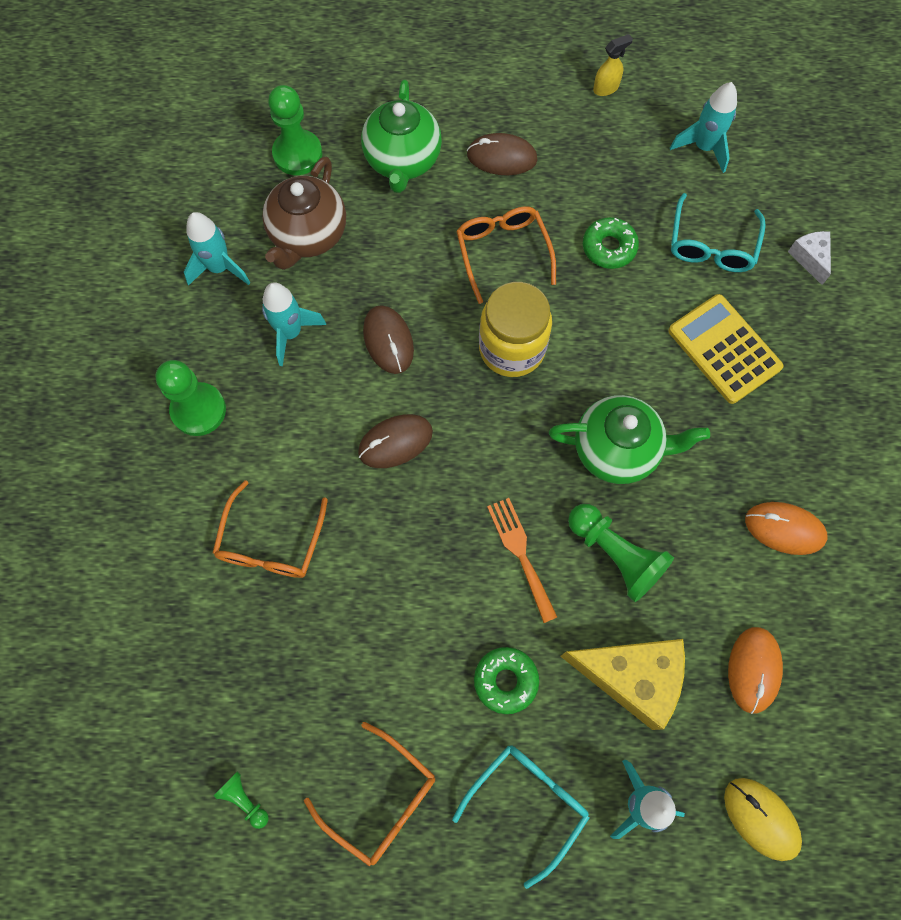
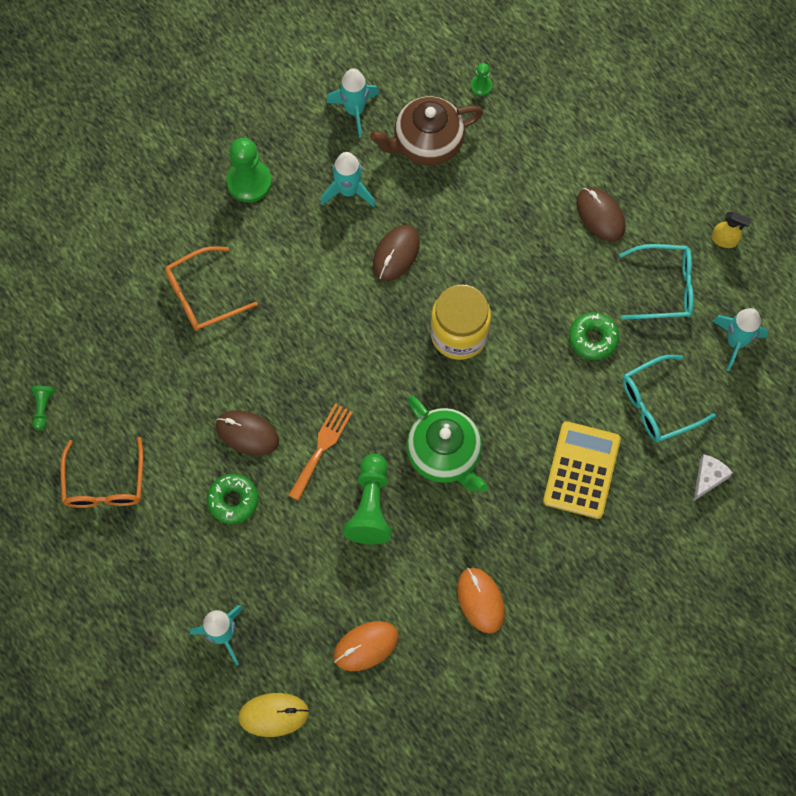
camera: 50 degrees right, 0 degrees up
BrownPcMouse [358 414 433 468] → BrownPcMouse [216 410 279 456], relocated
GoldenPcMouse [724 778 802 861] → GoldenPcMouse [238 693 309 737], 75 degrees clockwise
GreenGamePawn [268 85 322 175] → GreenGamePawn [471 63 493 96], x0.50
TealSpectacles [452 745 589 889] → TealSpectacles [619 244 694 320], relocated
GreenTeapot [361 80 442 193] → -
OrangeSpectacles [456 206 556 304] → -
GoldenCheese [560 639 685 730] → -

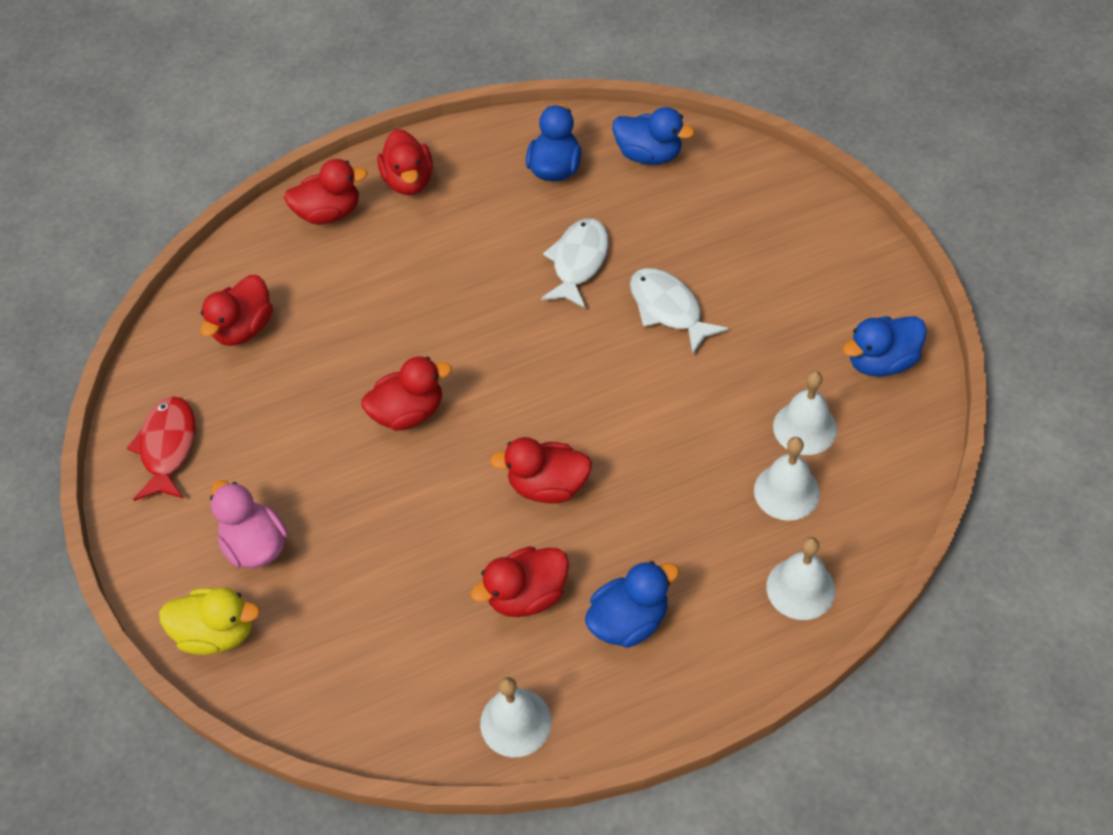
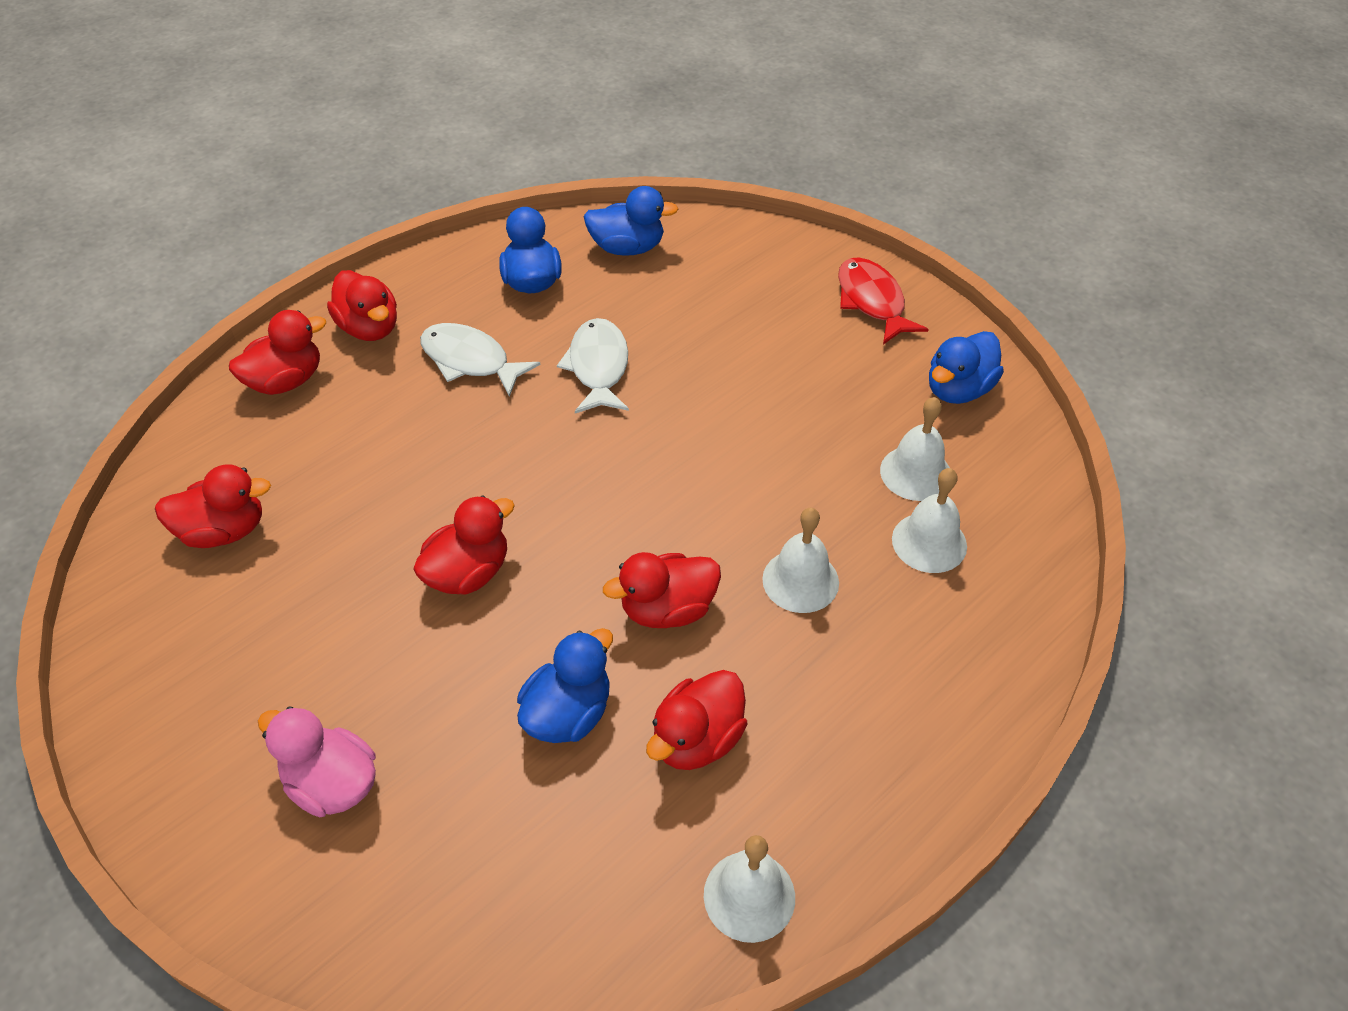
camera: 25 degrees left, 5 degrees down
ScarletDuck [200 275 273 346] → ScarletDuck [155 464 271 548], 105 degrees counterclockwise
SnowWhiteFish [630 268 729 354] → SnowWhiteFish [420 323 540 397], relocated
CobaltDuck [585 561 679 648] → CobaltDuck [517 628 613 743], relocated
SnowWhiteBell [766 537 835 620] → SnowWhiteBell [762 508 839 613], relocated
ScarletFish [127 396 195 501] → ScarletFish [838 257 929 344], relocated
GoldenDuck [159 587 260 655] → -

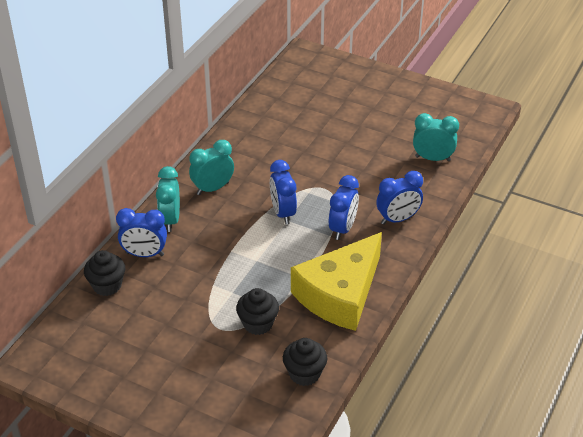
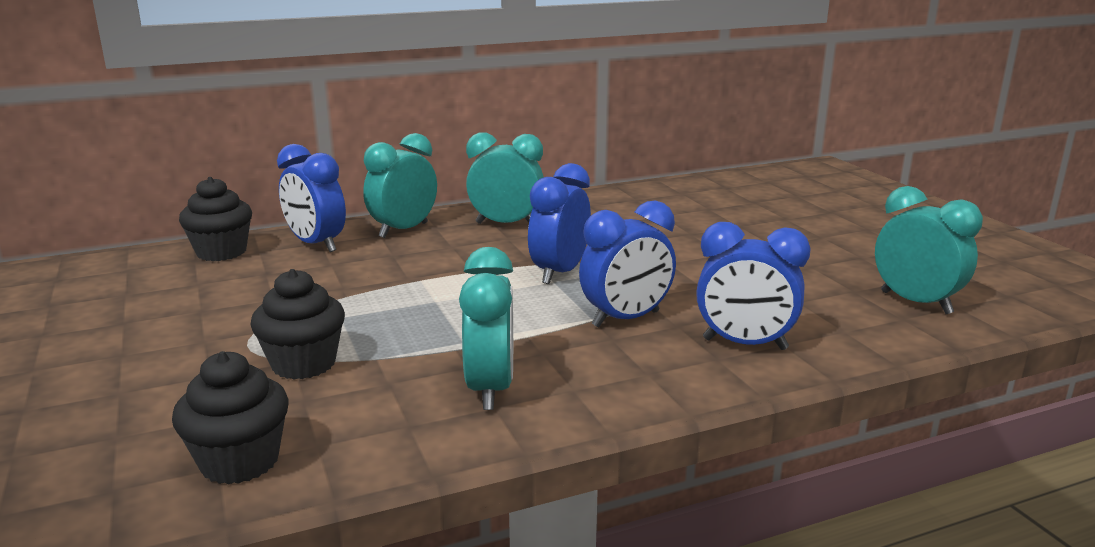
camera: 40 degrees right, 20 degrees down
GoldenCheese [291 232 382 331] → TealAlarmClock [459 247 513 410]

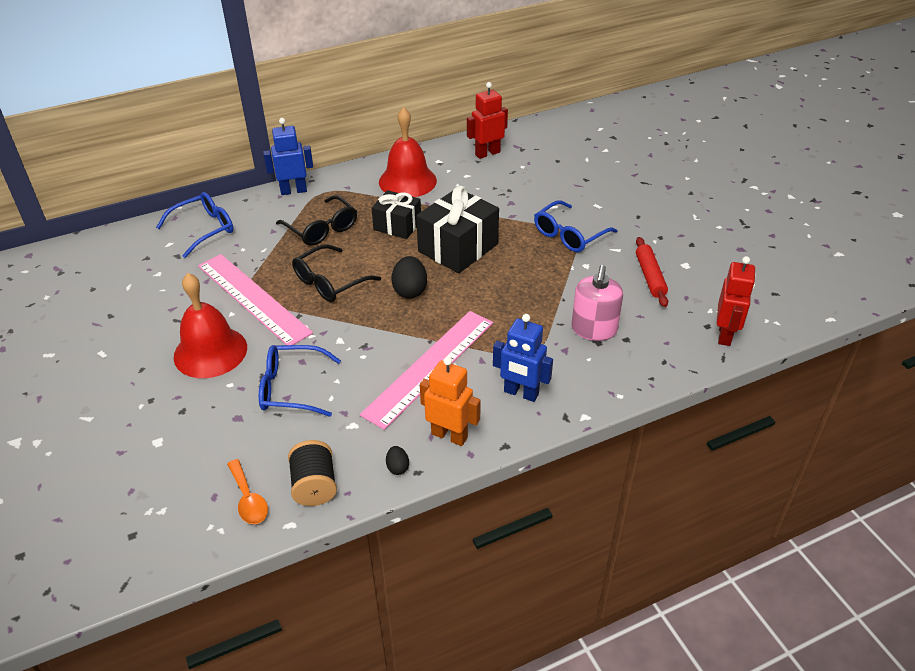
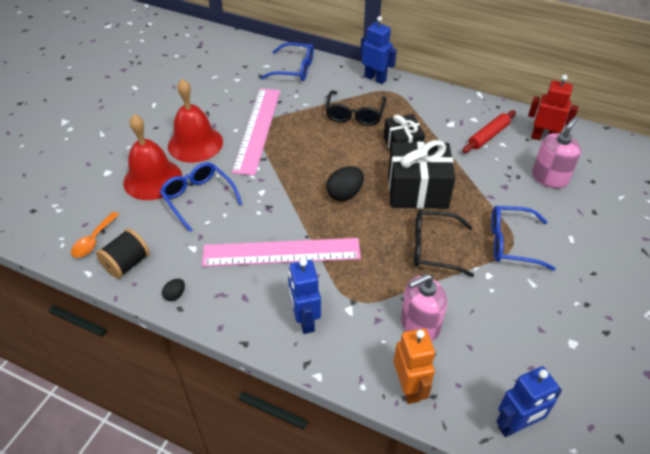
camera: 50 degrees right, 5 degrees up
ScarletBell [379 107 437 197] → ScarletBell [123 114 182 200], relocated
OrangeRobotFigure [420 357 481 446] → OrangeRobotFigure [394 328 435 404], relocated
JetBlackSpectacles [292 244 381 302] → JetBlackSpectacles [414 210 474 277], relocated
ScarletDoughRoller [636 237 668 307] → ScarletDoughRoller [462 110 516 153], relocated
ScarletRobotFigure [717 256 756 346] → CobaltRobotFigure [496 366 562 437]
- → RosyPumpBottle [532 116 581 188]

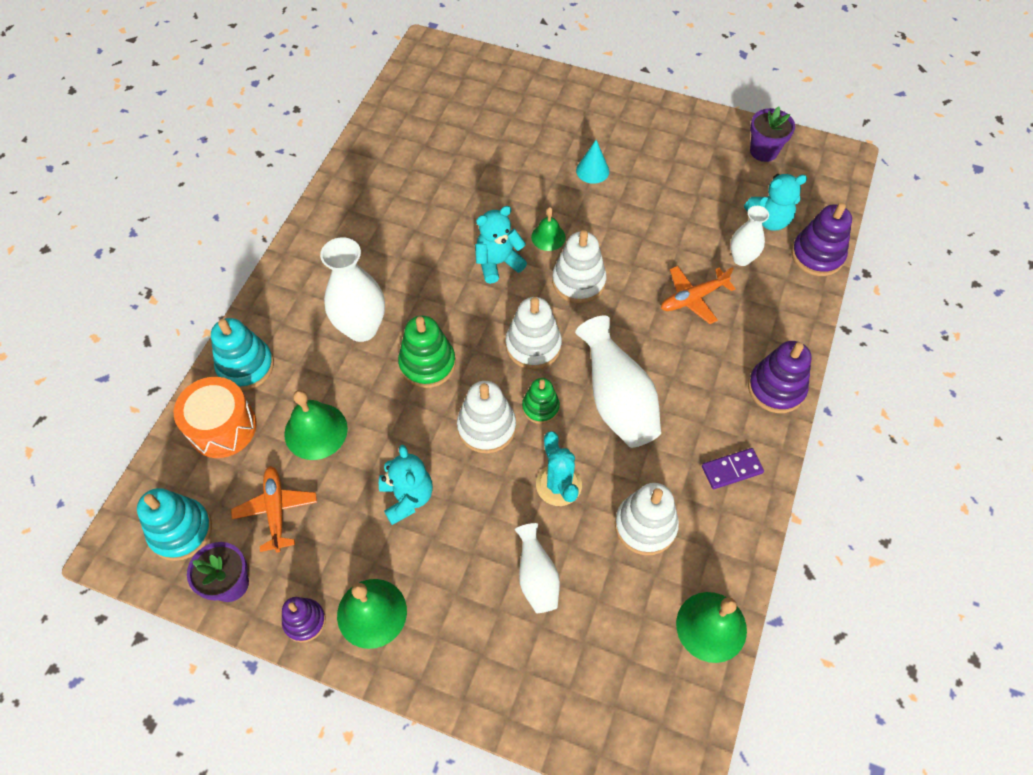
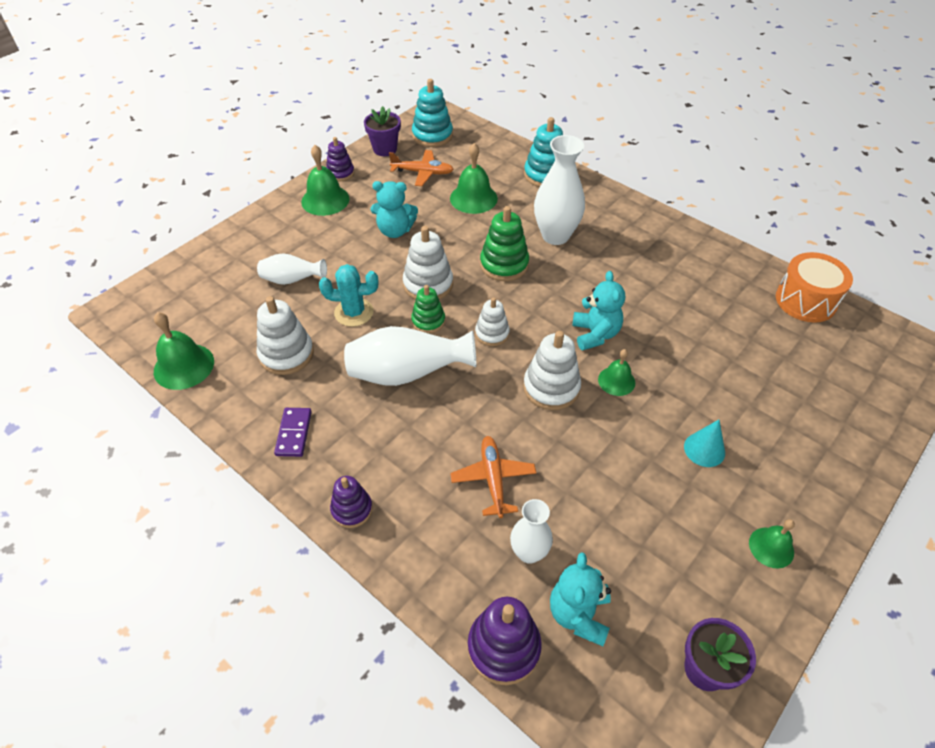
camera: 110 degrees right, 10 degrees down
PurpleStackingToy [748 341 811 413] → PurpleStackingToy [330 476 373 528], x0.64
SnowWhiteStackingToy [506 297 562 369] → SnowWhiteStackingToy [475 297 510 346], x0.64
- → GreenBell [749 519 795 568]
OrangeDrum [174 377 257 458] → OrangeDrum [776 252 853 323], relocated

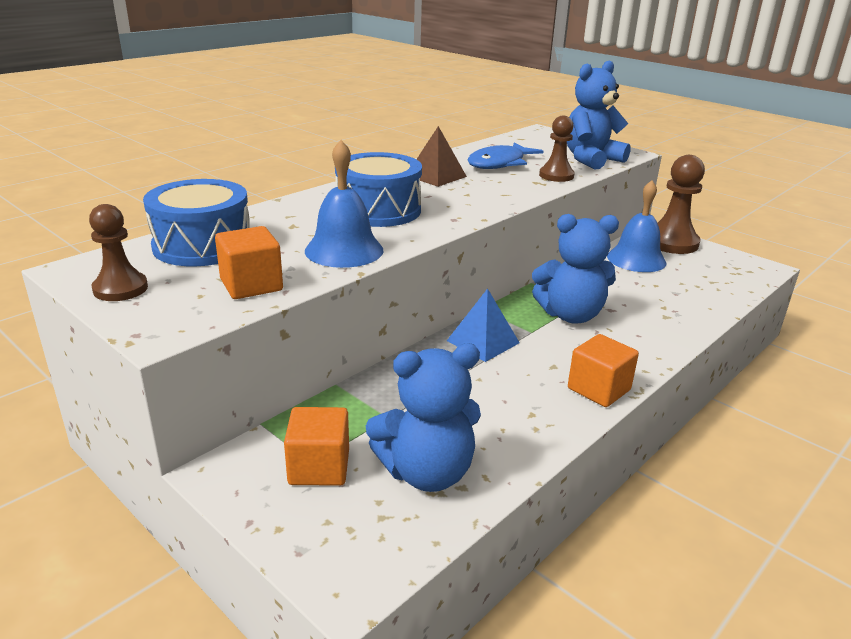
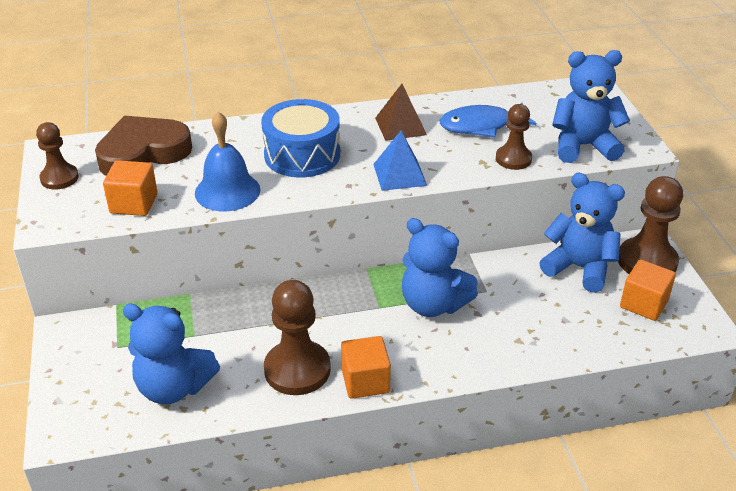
camera: 35 degrees right, 10 degrees up
CobaltDrum [143 179 250 266] → BrownHeart [95 116 192 176]
- → BrownGamePawn [264 280 331 395]
CobaltPyramid [447 288 520 362] → CobaltPyramid [373 131 427 191], relocated
CobaltBell [607 180 666 272] → CobaltTeddy [539 173 625 293]
OrangeSolidCube [284 407 349 486] → OrangeSolidCube [620 260 676 321], relocated

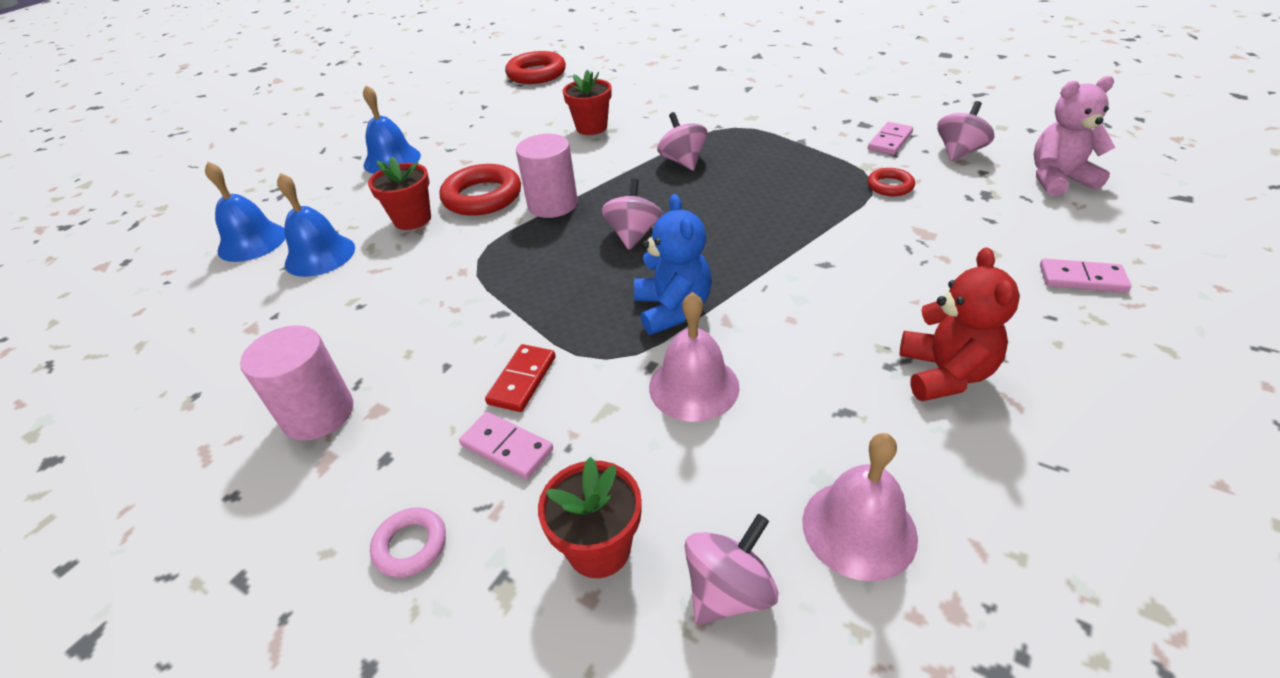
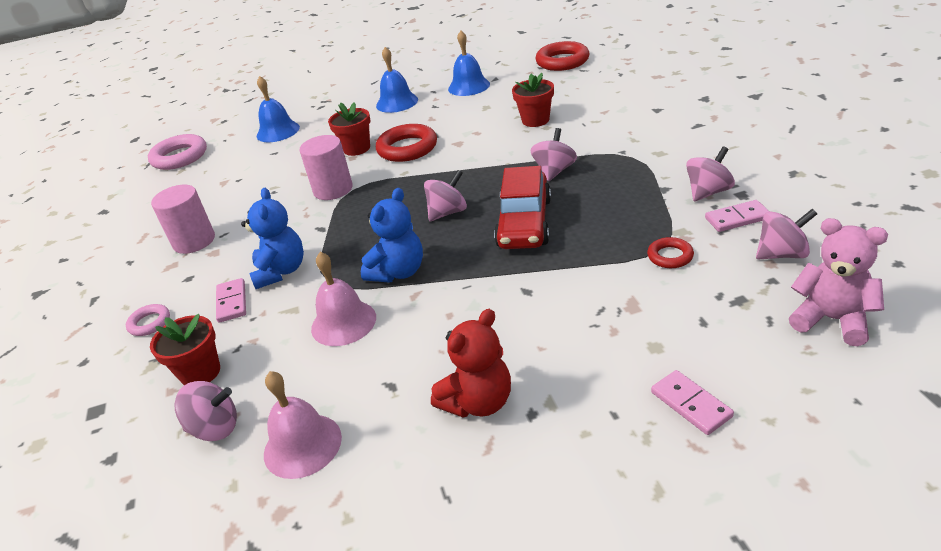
camera: 45 degrees right, 5 degrees down
- → RosyTorus [148 134 207 170]
ScarletDominoTile [485 344 556 412] → CobaltTeddy [241 188 304 289]
RosyCylinder [516 134 578 218] → RosyCylinder [299 135 353 200], relocated
CobaltBell [277 173 355 277] → CobaltBell [448 31 490 96], relocated
- → ScarletCar [494 166 551 249]
- → RosySpinningTop [686 146 735 201]

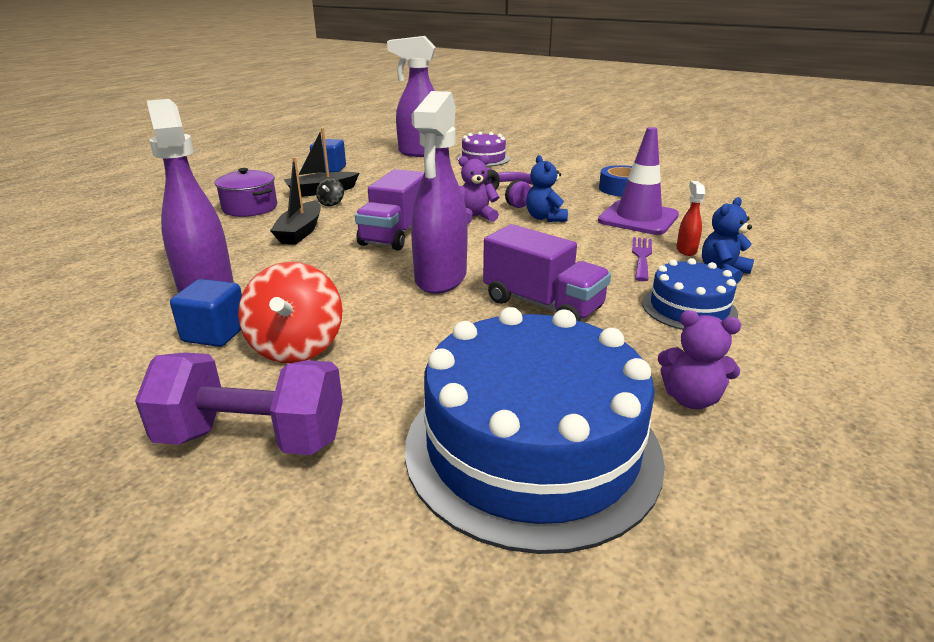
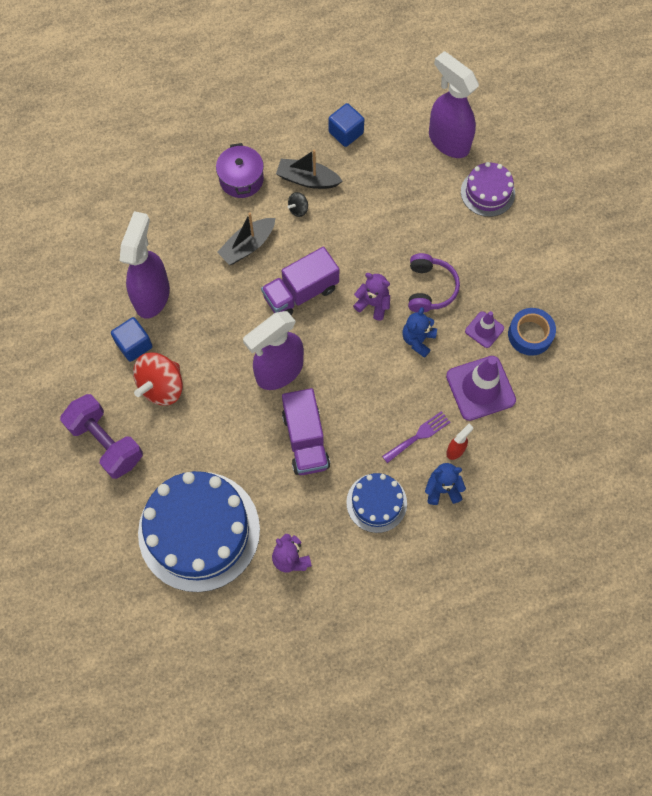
camera: 40 degrees right, 40 degrees up
- → PurpleRoadCone [465 311 504 348]

